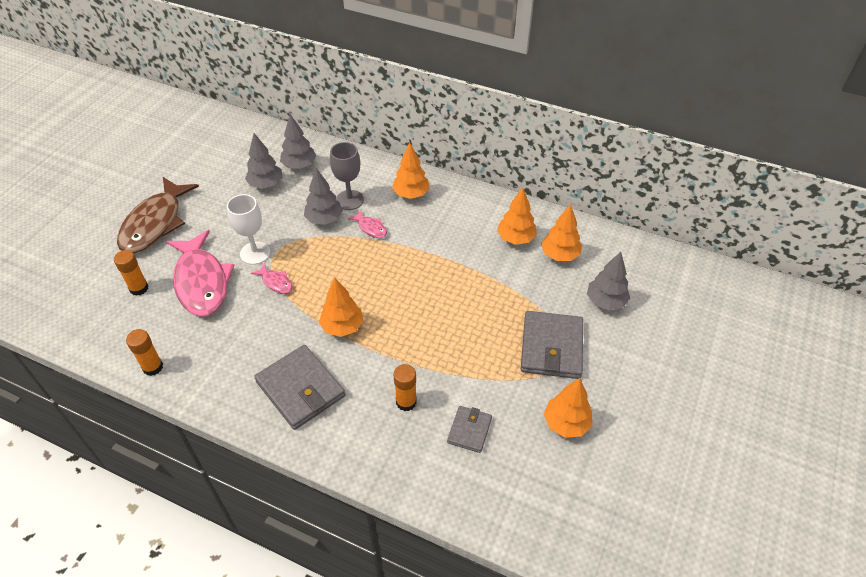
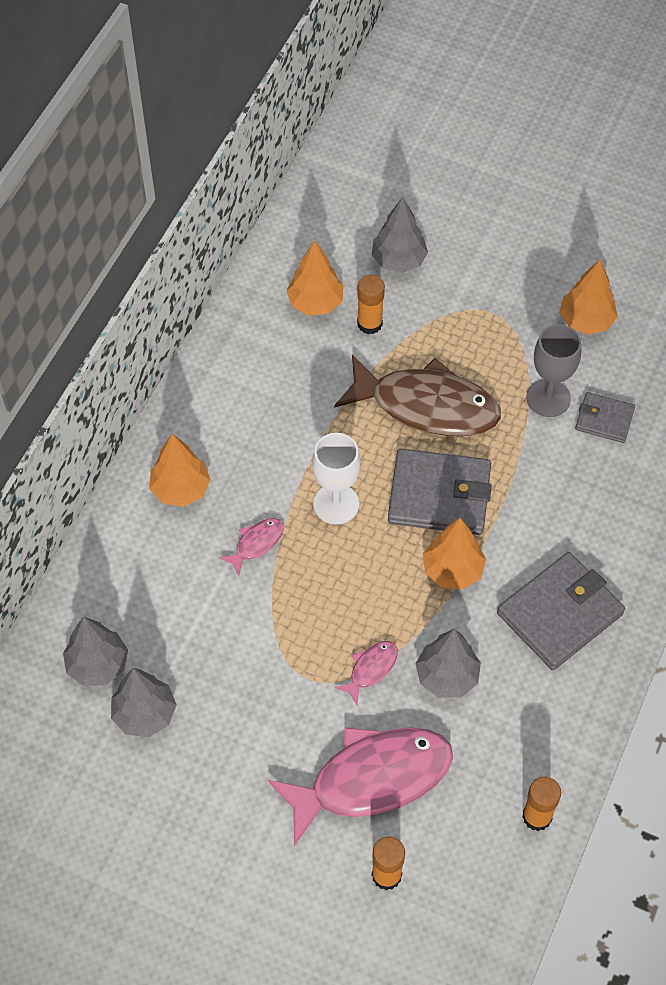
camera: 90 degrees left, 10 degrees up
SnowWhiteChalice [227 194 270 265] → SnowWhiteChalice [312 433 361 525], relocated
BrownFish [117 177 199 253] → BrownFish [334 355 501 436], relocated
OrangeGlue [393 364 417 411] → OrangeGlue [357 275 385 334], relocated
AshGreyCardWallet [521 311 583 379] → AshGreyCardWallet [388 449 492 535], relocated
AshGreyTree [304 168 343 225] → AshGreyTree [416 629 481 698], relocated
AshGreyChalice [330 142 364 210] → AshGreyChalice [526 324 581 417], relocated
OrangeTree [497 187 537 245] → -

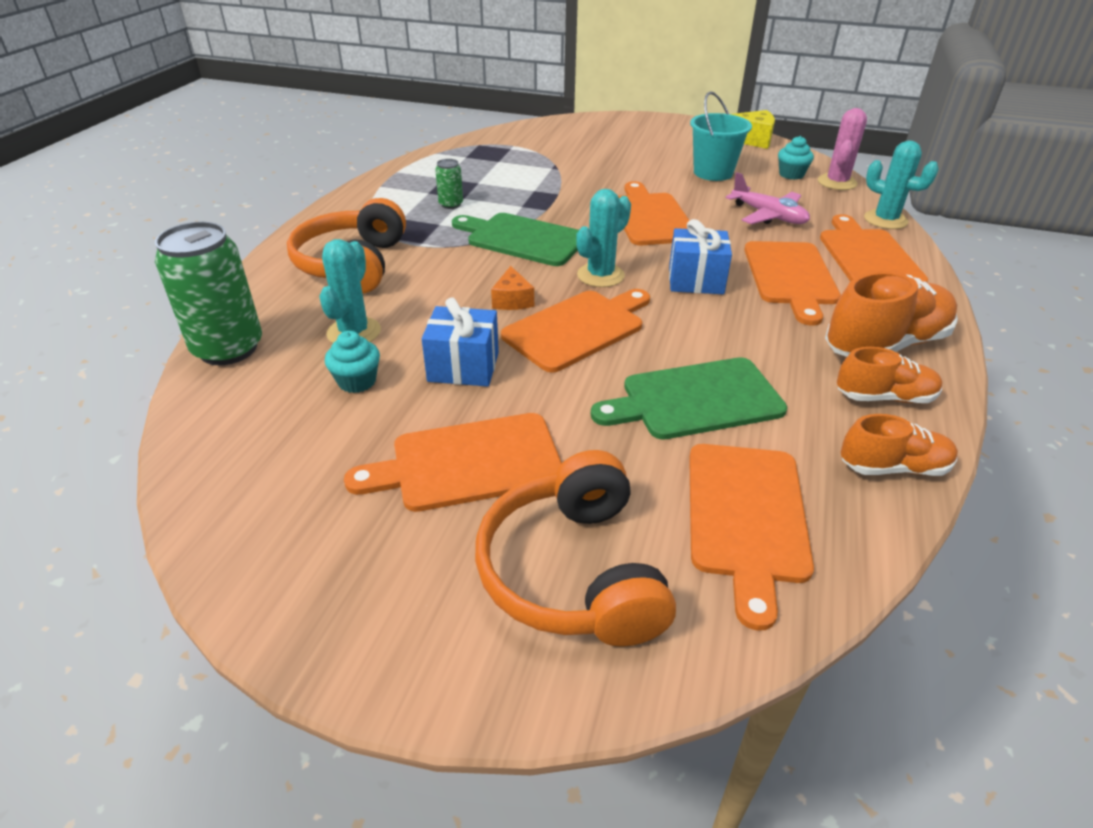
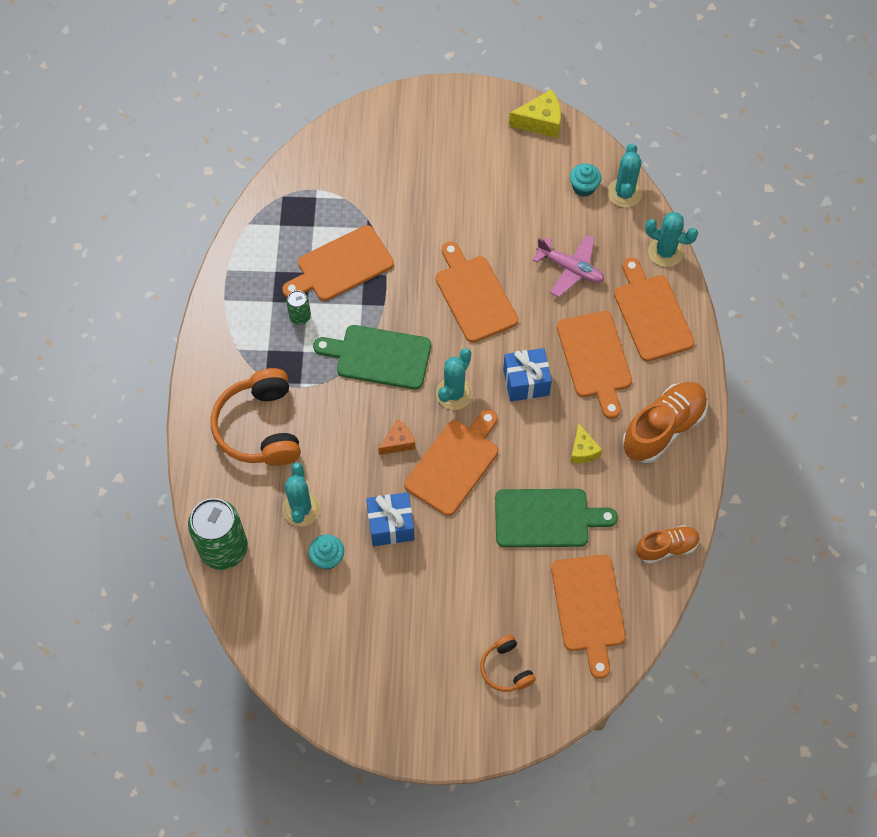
camera: 15 degrees left, 25 degrees up
OrangeChoppingBoard [344 413 562 512] → OrangeChoppingBoard [282 225 394 301], relocated
OrangeCheese [491 266 534 310] → OrangeCheese [379 419 415 455], 105 degrees counterclockwise
OrangeHeadset [475 450 676 647] → OrangeHeadset [480 635 536 692], x0.52
GreenChoppingBoard [591 357 787 439] → GreenChoppingBoard [495 489 618 547], 150 degrees counterclockwise
- → GoldenCheese [570 423 602 463]
RosyPricklyPlant [818 108 867 190] → TealPricklyPlant [607 143 642 208]
TealSandBucket [690 91 752 181] → -
OrangeShoe [837 347 942 403] → -

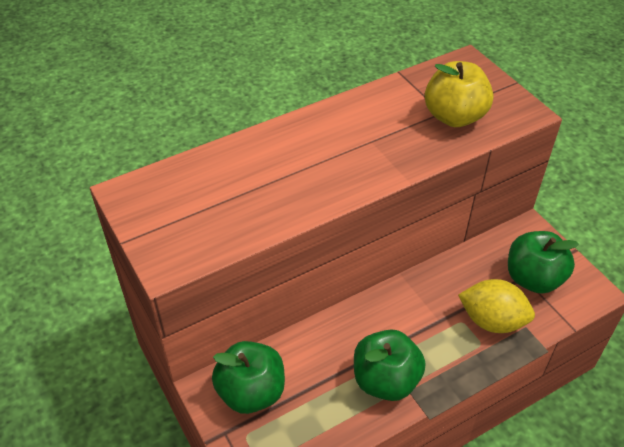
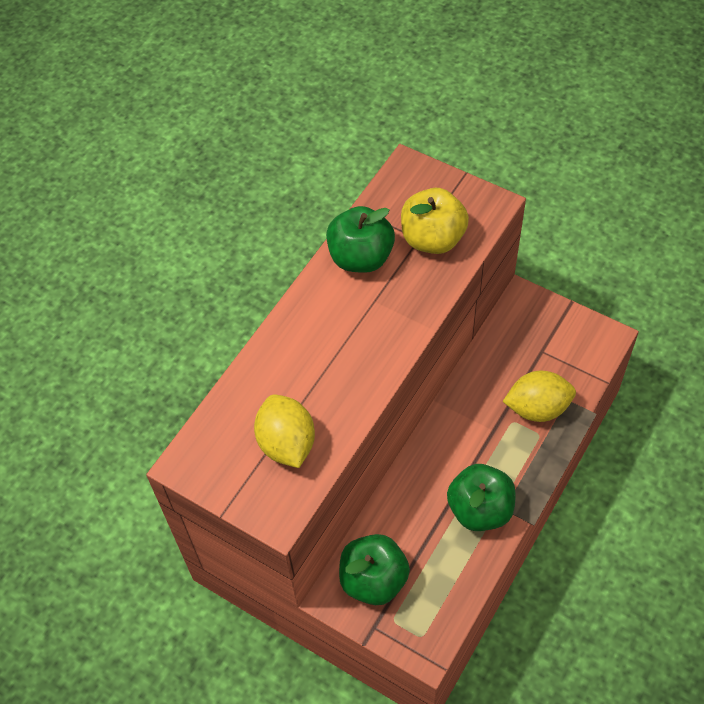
camera: 25 degrees left, 10 degrees up
- → GoldenToyLemon [254 395 315 468]
GreenApple [508 231 579 294] → GreenApple [326 206 395 273], relocated

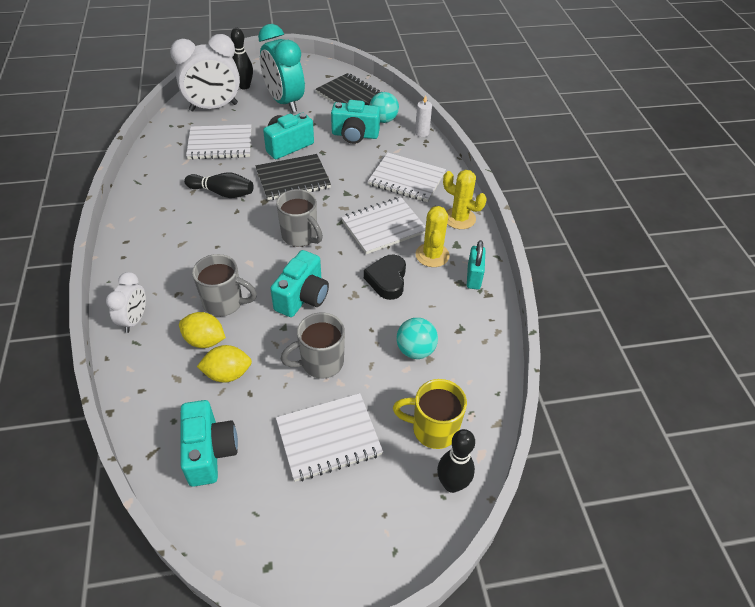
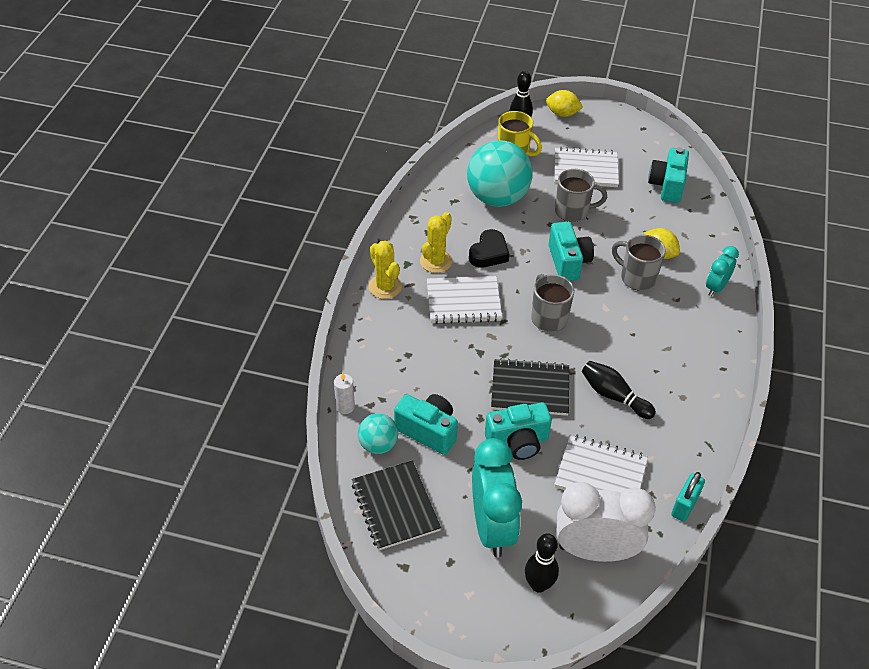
camera: 155 degrees left, 0 degrees up
TealSphere [396 318 438 359] → TealSphere [467 140 532 207], x1.97
GoldenToyLemon [197 345 252 382] → GoldenToyLemon [546 90 583 117], relocated
TealCamera [270 250 329 317] → TealCamera [549 222 594 281], 120 degrees clockwise
TealPadlock [467 240 486 290] → TealPadlock [671 472 705 522], relocated
SnowWhiteAlarmClock [106 272 146 333] → TealAlarmClock [706 246 739 297]
SnowWhiteExerciseBook [368 153 446 202] → -

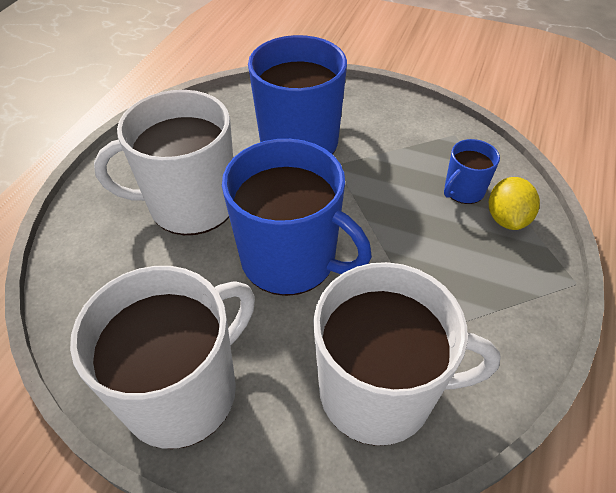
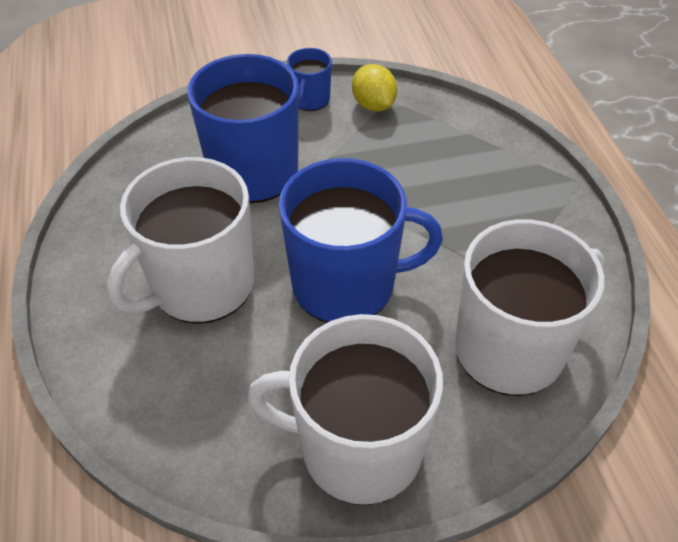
camera: 35 degrees left, 0 degrees up
SnowWhiteMug [70 266 255 449] → SnowWhiteMug [248 314 443 505], 90 degrees counterclockwise
CobaltMug [444 139 500 204] → CobaltMug [287 48 332 111], relocated
GoldenToyLemon [489 177 540 230] → GoldenToyLemon [352 64 397 112], relocated

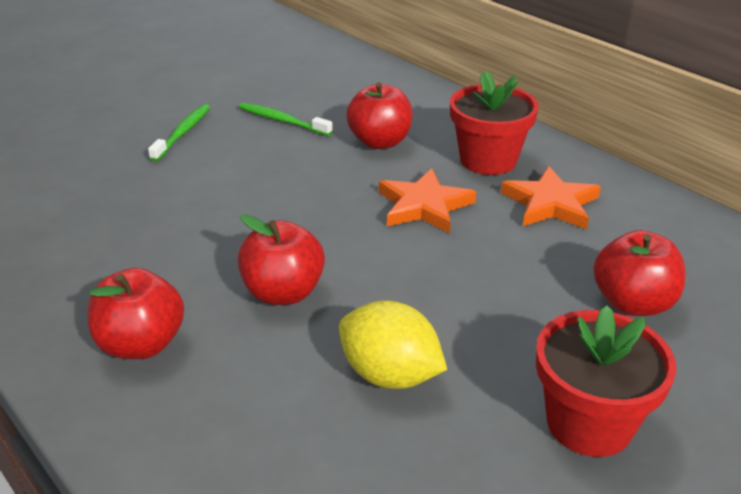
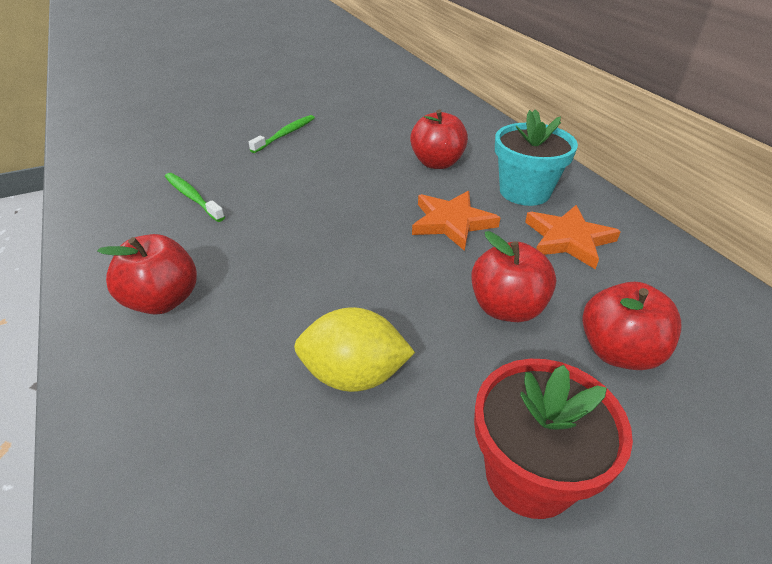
camera: 15 degrees right, 5 degrees up
GreenToothbrush [239 103 333 136] → GreenToothbrush [165 173 225 222], relocated
GoldenToyLemon [339 301 447 389] → GoldenToyLemon [294 307 415 392], 45 degrees counterclockwise
ScarletApple [237 214 325 305] → ScarletApple [471 231 556 322], relocated
ScarletPlantPot [450 71 539 175] → TealPlantPot [495 109 578 206]

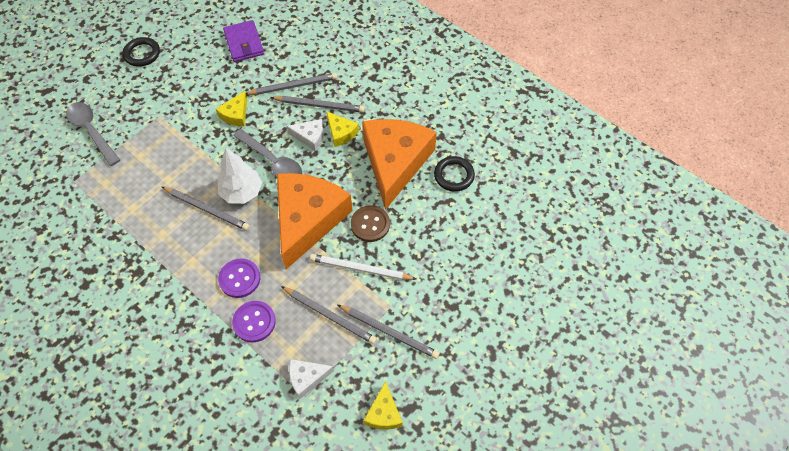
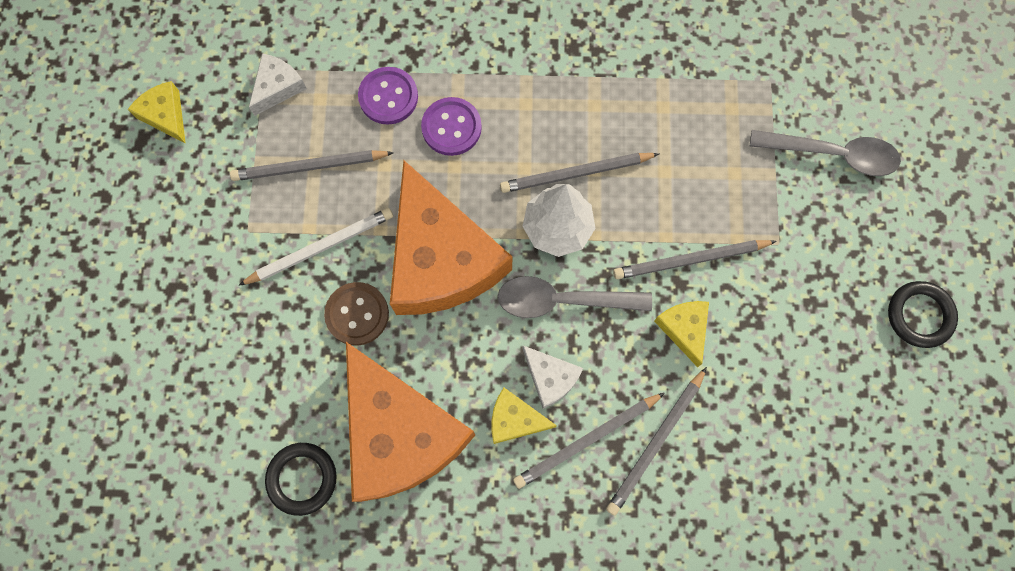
camera: 140 degrees right, 15 degrees up
SnowWhiteCheese [287 119 324 151] → SnowWhiteCheese [523 346 583 409], 105 degrees counterclockwise
AshGreyPencil [338 305 439 359] → AshGreyPencil [613 240 777 279], relocated
PurpleCardWallet [223 20 264 62] → -

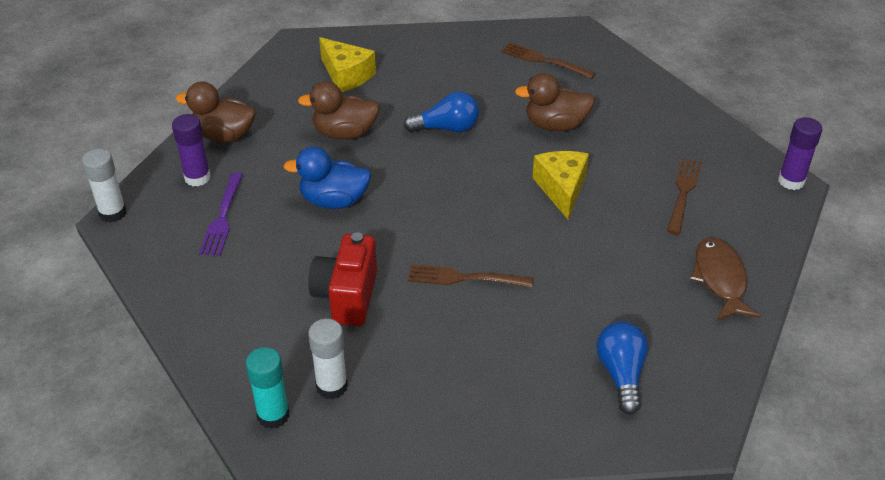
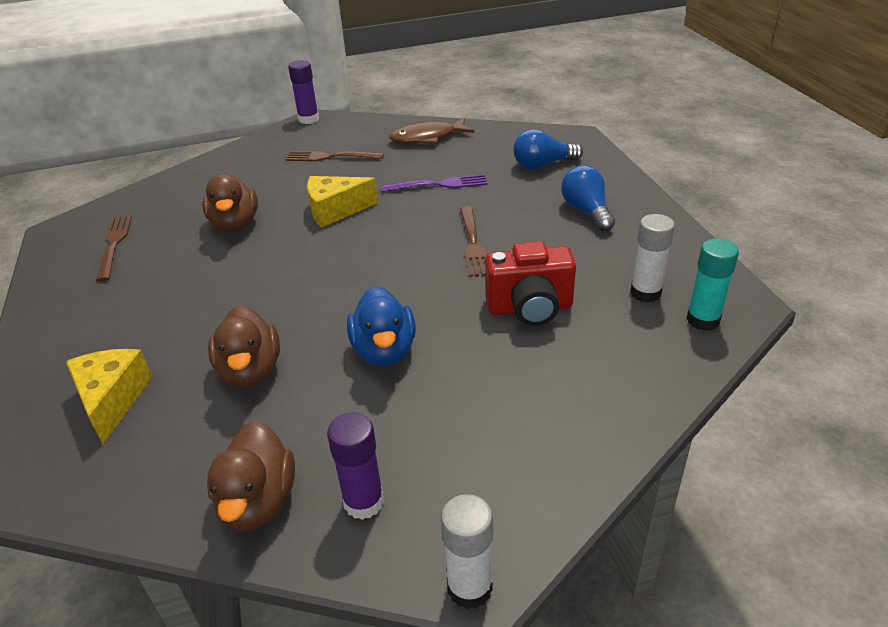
camera: 100 degrees left, 5 degrees down
GoldenCheese [319 37 376 92] → GoldenCheese [66 349 152 444], 45 degrees counterclockwise
BrownDinnerFork [501 42 596 79] → BrownDinnerFork [96 215 132 282], 150 degrees clockwise
PurpleDinnerFork [199 173 243 256] → PurpleDinnerFork [381 174 488 192], relocated
CobaltLightbulb [403 91 479 132] → CobaltLightbulb [561 165 615 231], relocated

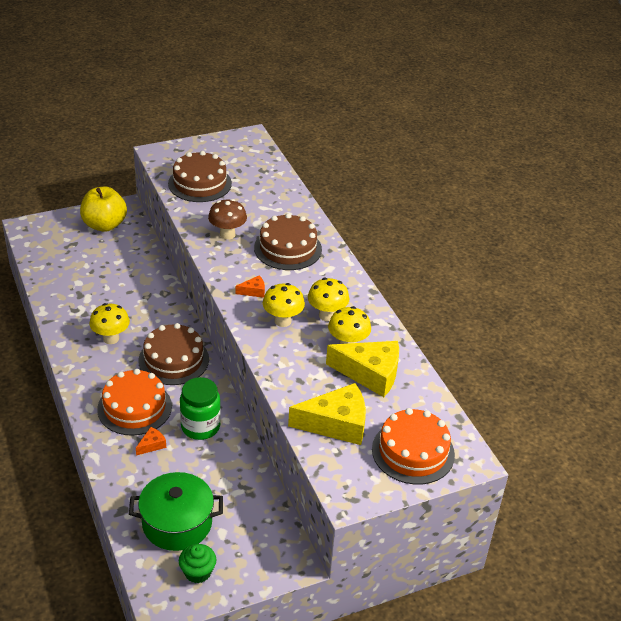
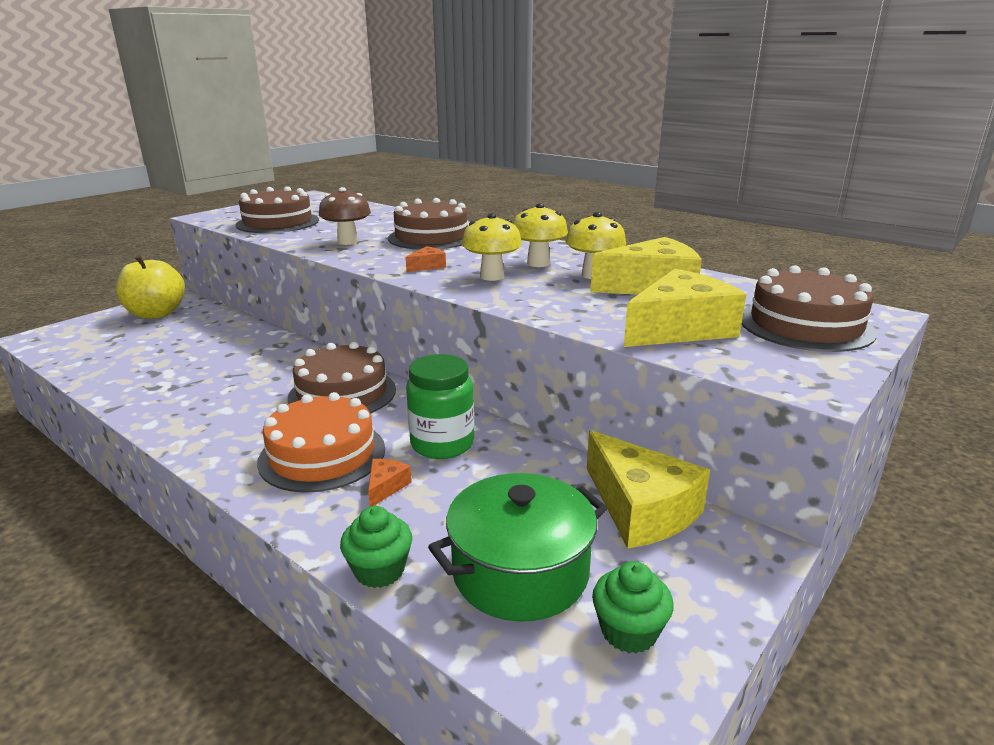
camera: 25 degrees left, 15 degrees down
- → GreenFairyCake [340 506 412 588]
- → GoldenCheese [587 430 710 549]
OrangeGateau [372 408 455 485] → BrownGateau [741 265 877 352]
GoldenToadstool [89 303 130 344] → -

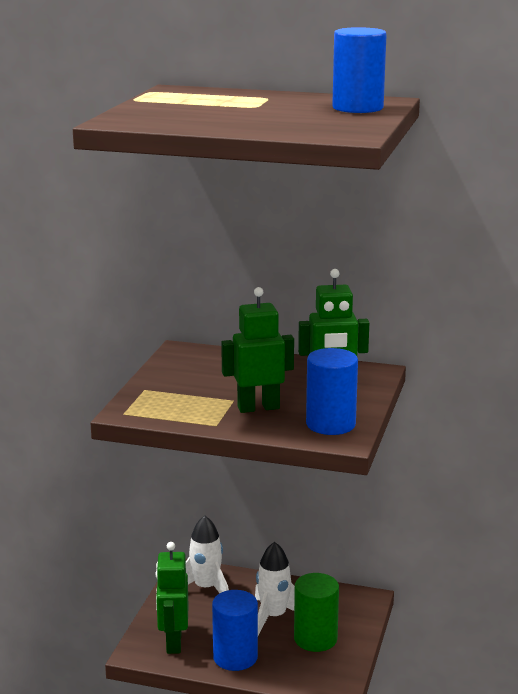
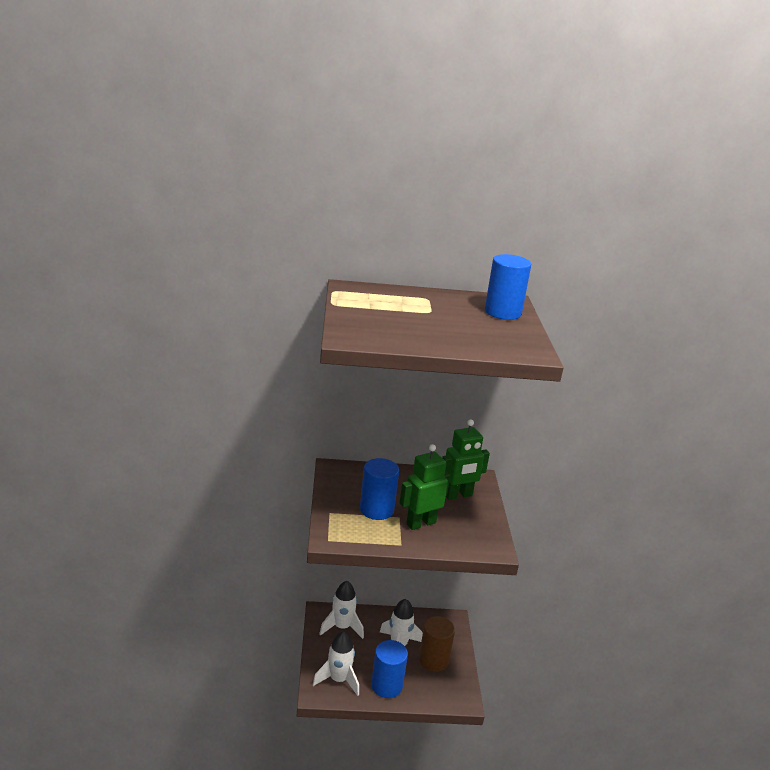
camera: 20 degrees left, 5 degrees up
GreenRobotFigure [156 542 189 654] → SnowWhiteToyRocket [313 631 359 696]
CobaltCylinder [306 348 358 435] → CobaltCylinder [360 458 399 520], relocated
GreenCylinder [294 573 339 652] → BrownCylinder [419 616 455 672]

